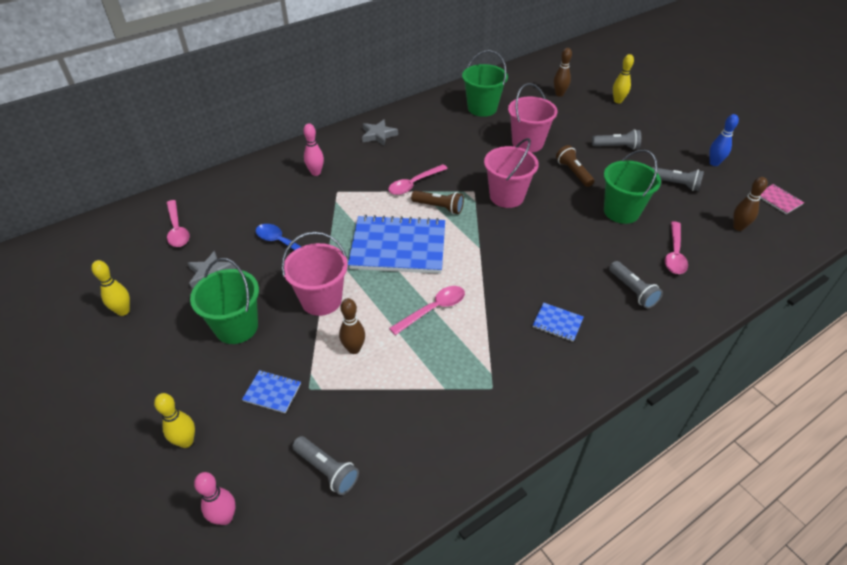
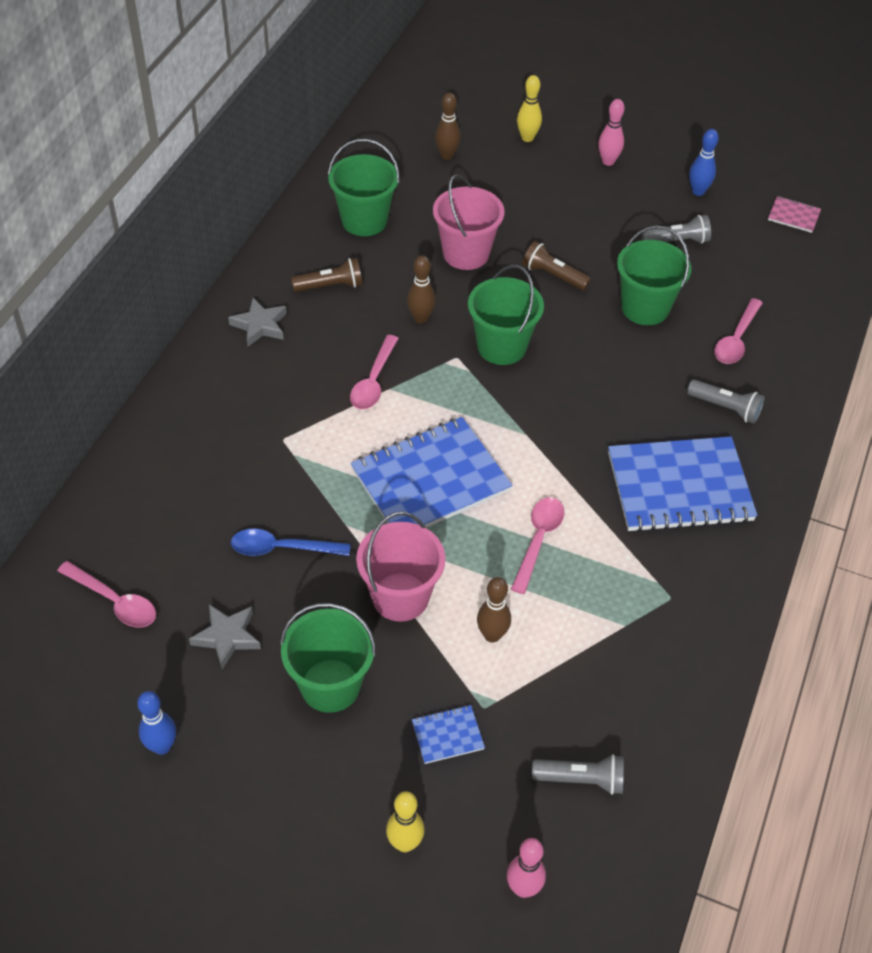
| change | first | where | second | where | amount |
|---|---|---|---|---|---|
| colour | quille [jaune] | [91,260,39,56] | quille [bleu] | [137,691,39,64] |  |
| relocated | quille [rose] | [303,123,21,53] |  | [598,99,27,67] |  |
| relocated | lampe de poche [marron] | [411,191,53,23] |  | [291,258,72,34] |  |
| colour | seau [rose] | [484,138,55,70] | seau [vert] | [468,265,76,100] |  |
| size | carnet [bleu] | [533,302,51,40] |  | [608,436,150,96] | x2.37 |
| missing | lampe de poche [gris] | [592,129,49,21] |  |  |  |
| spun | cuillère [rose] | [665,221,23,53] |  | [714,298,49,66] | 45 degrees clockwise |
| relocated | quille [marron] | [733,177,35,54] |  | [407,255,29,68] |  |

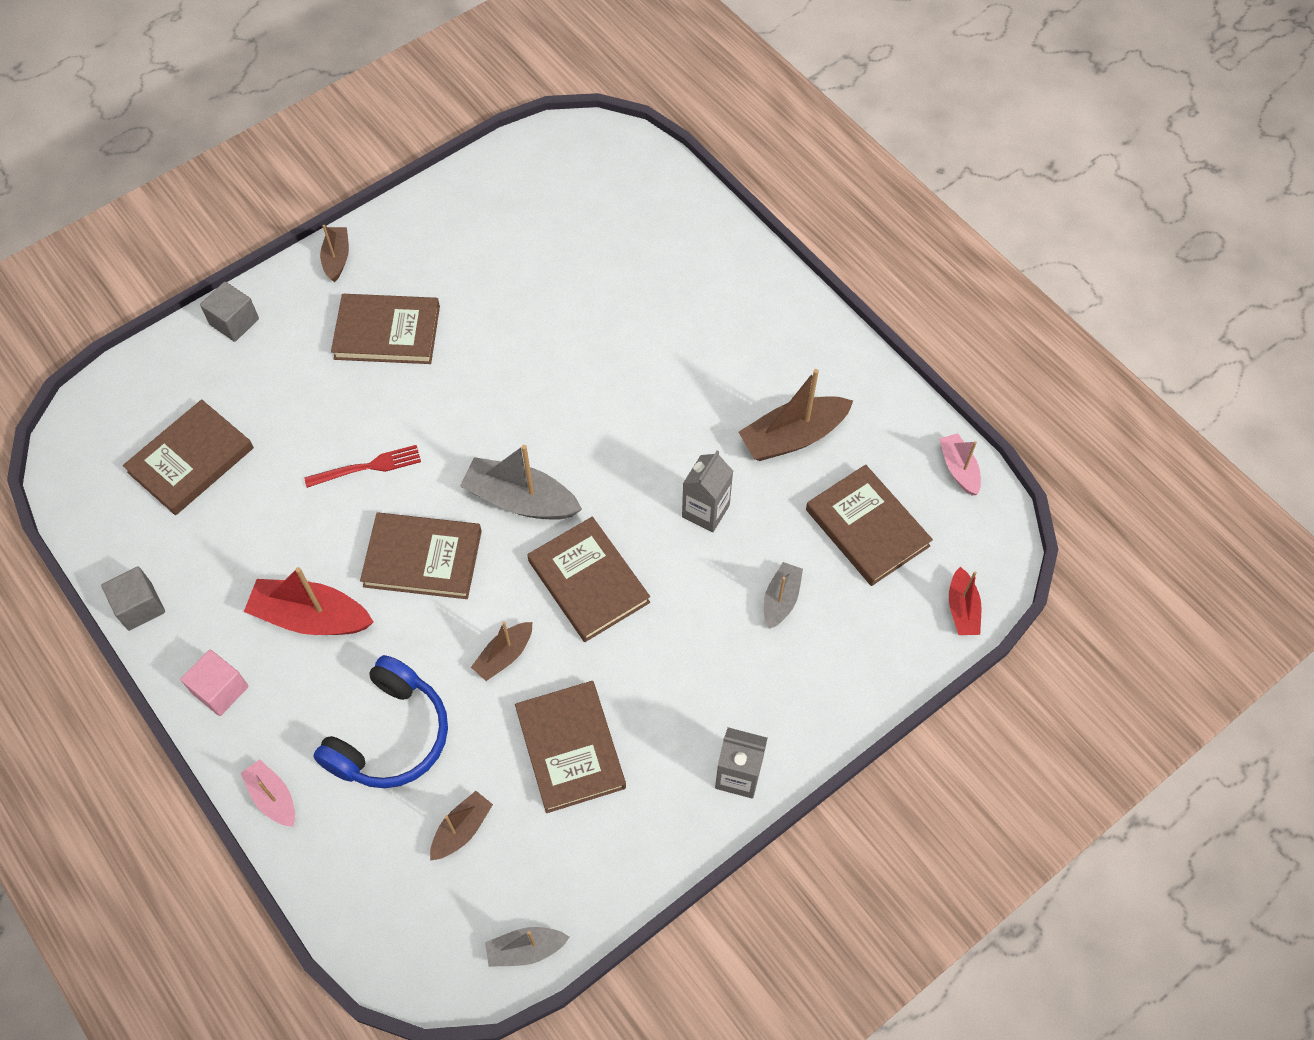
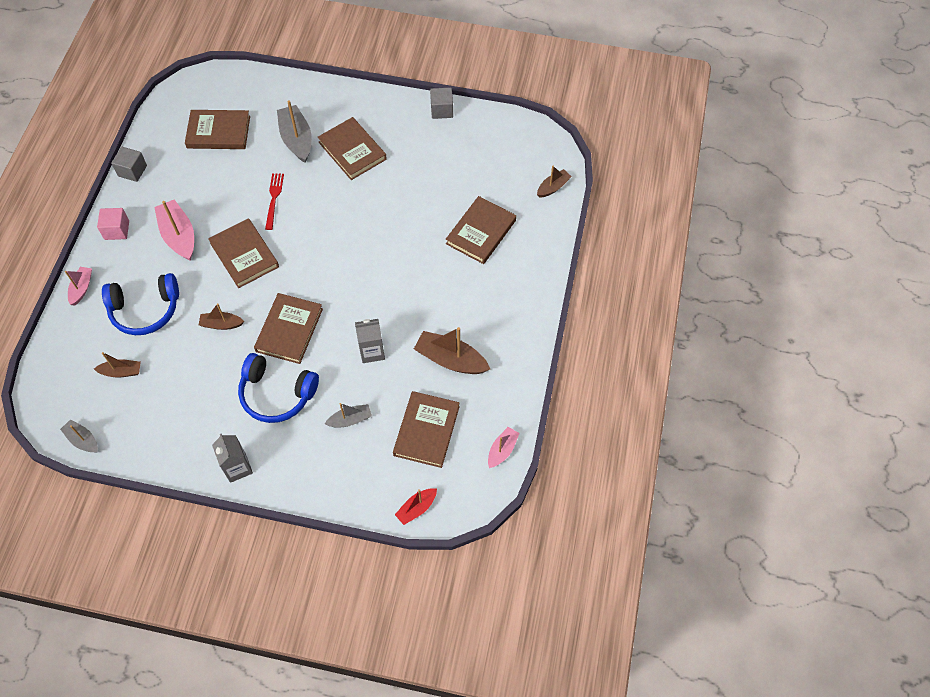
| change | first | where | second | where | amount |
|---|---|---|---|---|---|
| relocated | cube [gris] | [200,282,59,60] |  | [430,87,23,32] |  |
| colour | bateau [rouge] | [244,567,129,68] | bateau [rose] | [154,199,40,62] |  |
| spun | fourchette [rouge] | [304,445,117,43] |  | [265,173,19,57] | 120 degrees counterclockwise |
| relocated | bateau [marron] | [320,225,29,57] |  | [537,166,35,31] |  |
| relocated | bateau [gris] | [460,445,122,75] |  | [277,100,35,63] |  |
| relocated | livre [marron] | [515,681,111,132] |  | [446,196,70,68] |  |
| appeared |  |  | casque audio [bleu] | [238,353,81,70] |  |

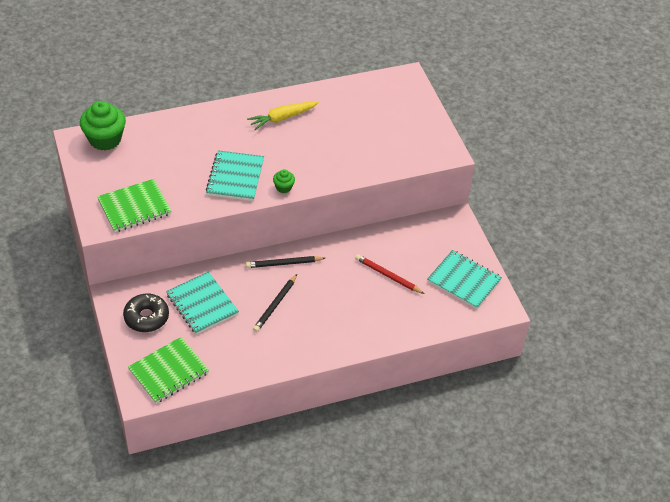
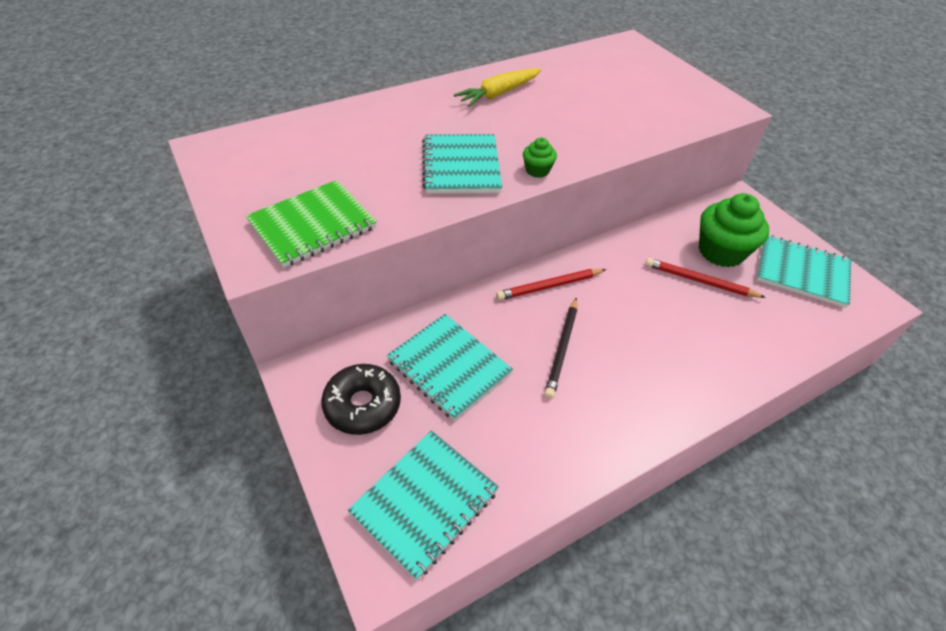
| change | first | where | second | where | amount |
|---|---|---|---|---|---|
| relocated | muffin [vert] | [80,101,46,50] |  | [699,193,70,74] |  |
| colour | carnet [vert] | [128,337,81,66] | carnet [turquoise] | [348,430,151,150] |  |
| colour | crayon [noir] | [246,256,79,12] | crayon [rouge] | [496,269,110,31] |  |

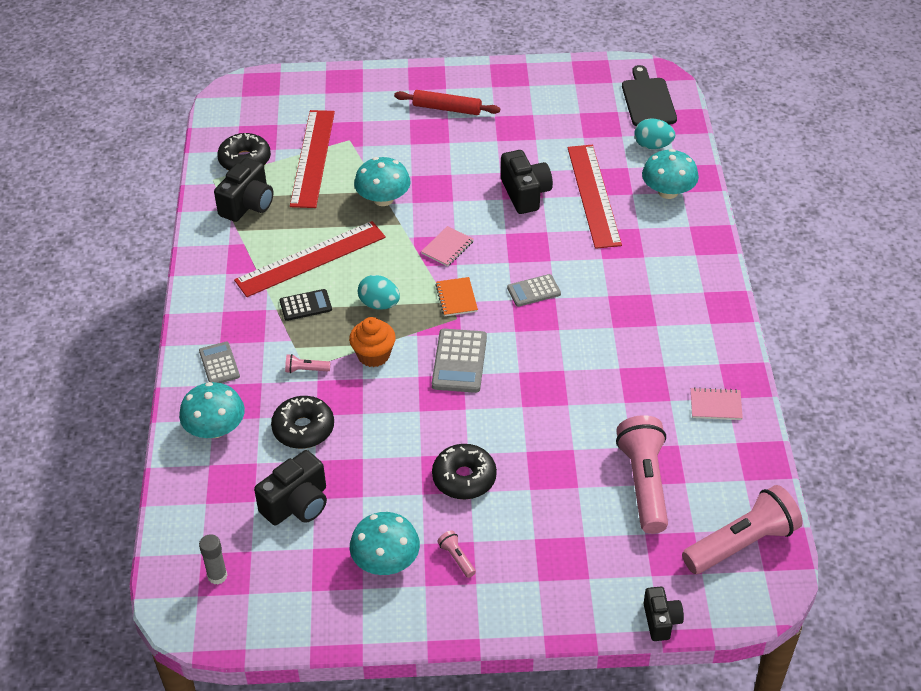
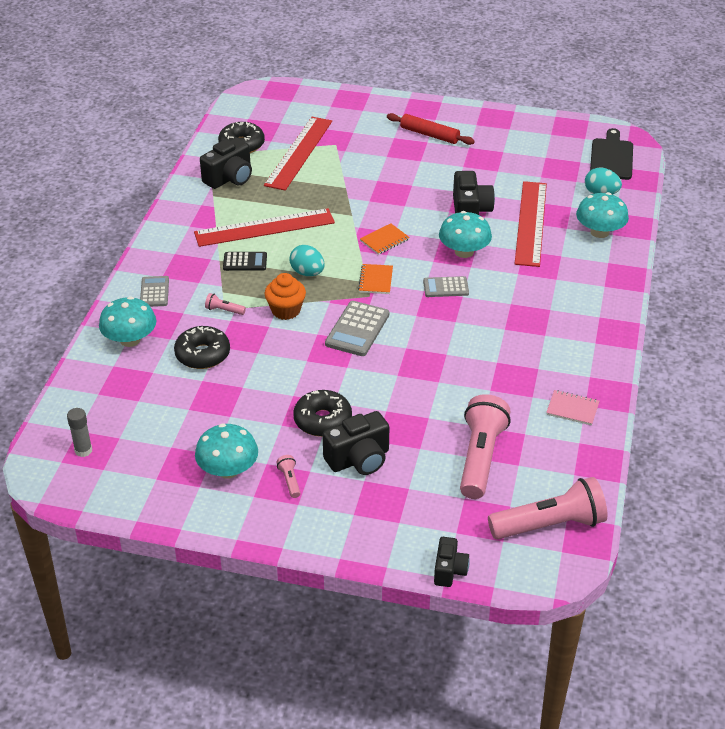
| change | first | where | second | where | amount |
|---|---|---|---|---|---|
| relocated | appareil photo [noir] | [254,450,73,75] |  | [323,411,66,64] |  |
| relocated | champignon [turquoise] | [354,157,57,49] |  | [439,211,53,47] |  |
| colour | carnet [rose] | [421,226,53,41] | carnet [orange] | [360,223,50,32] |  |

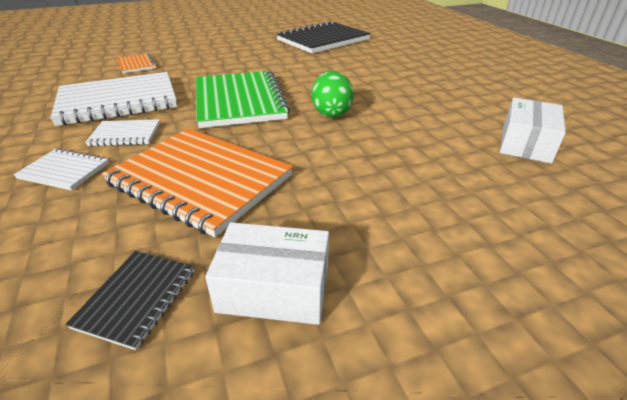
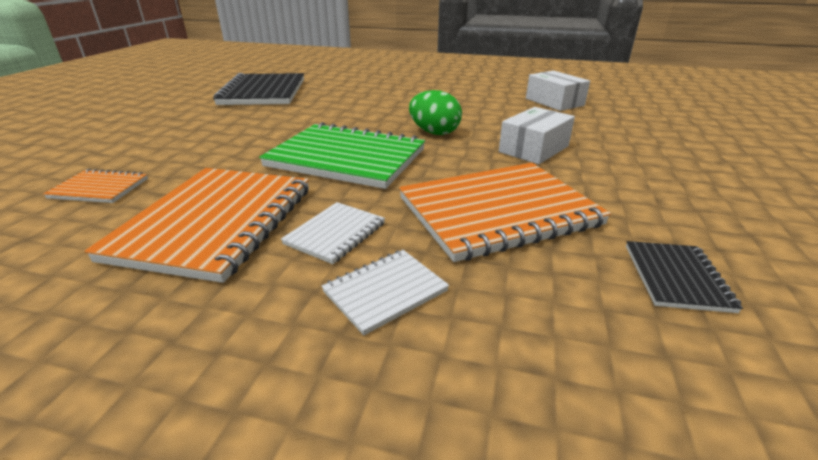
| change | first | where | second | where | amount |
|---|---|---|---|---|---|
| colour | carnet [blanc] | [50,72,127,54] | carnet [orange] | [84,168,225,115] |  |
| spun | carnet [noir] | [66,251,129,99] |  | [626,241,117,72] | 45 degrees clockwise |
| relocated | boîte [blanc] | [205,222,124,103] |  | [499,107,76,57] |  |

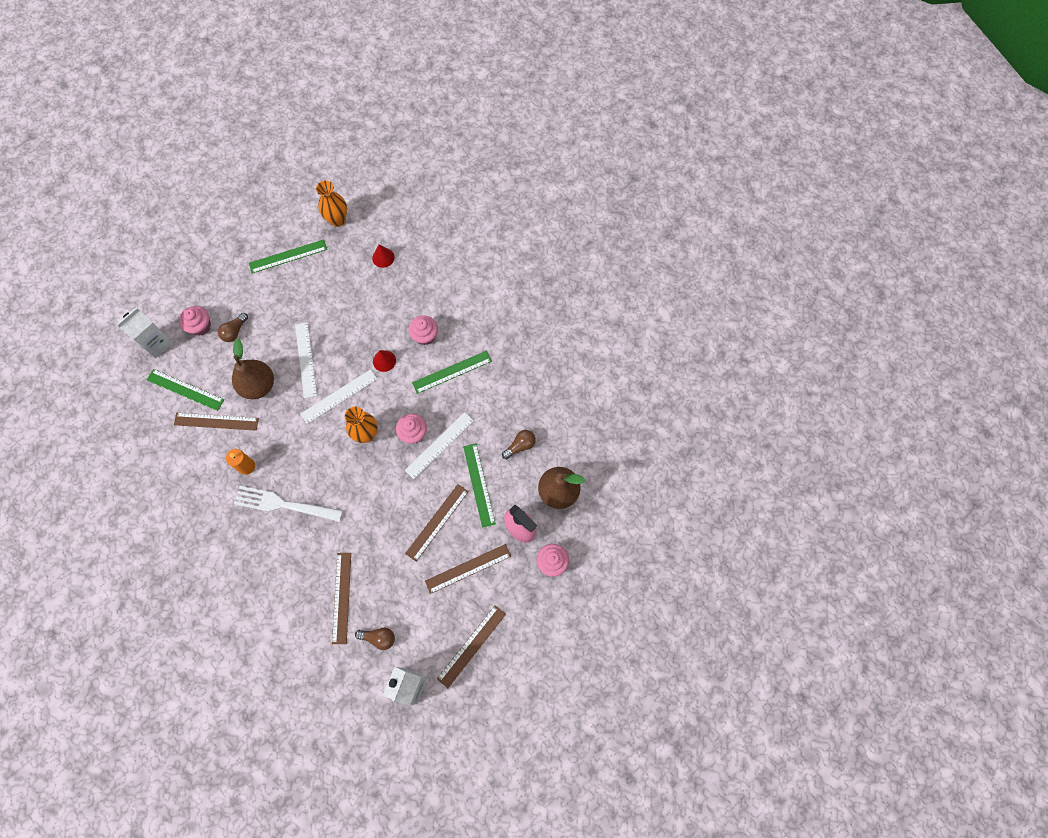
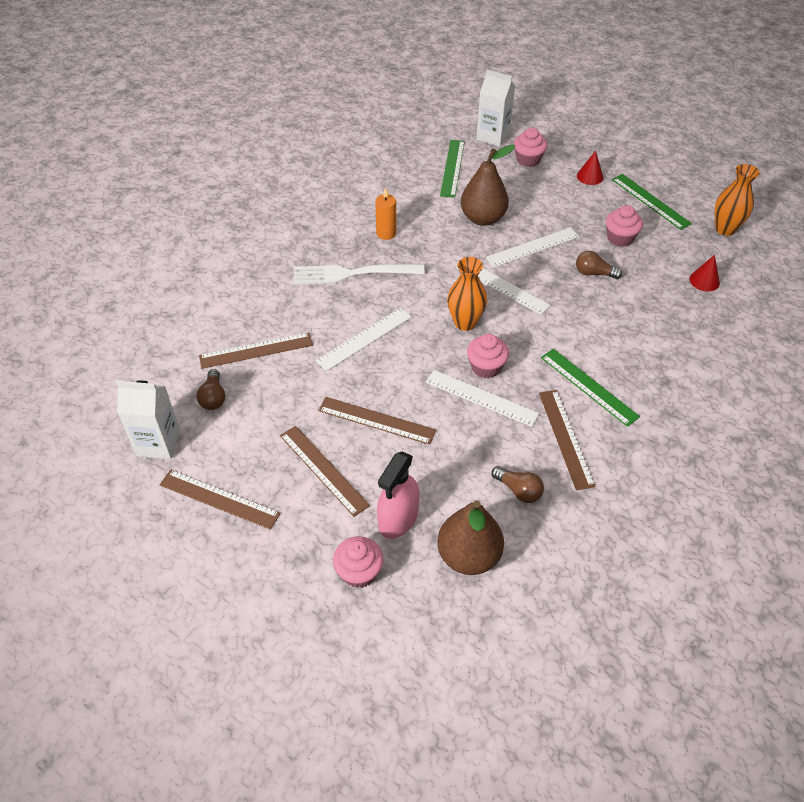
| change | first | where | second | where | amount |
|---|---|---|---|---|---|
| relocated | règle [marron] | [174,413,85,18] |  | [539,390,56,100] |  |
| relocated | ampoule [marron] | [218,313,30,29] |  | [576,251,46,28] |  |
| spun | fourchette [blanc] | [234,486,109,36] |  | [293,264,132,21] | 90 degrees counterclockwise |
| relocated | cône [rouge] | [373,350,23,22] |  | [577,150,27,35] |  |
| relocated | muffin [rose] | [408,315,30,30] |  | [606,205,37,42] |  |
| missing | règle [vert] | [463,443,33,85] |  |  |  |
| appeared |  |  | règle [blanc] | [315,307,97,64] |  |

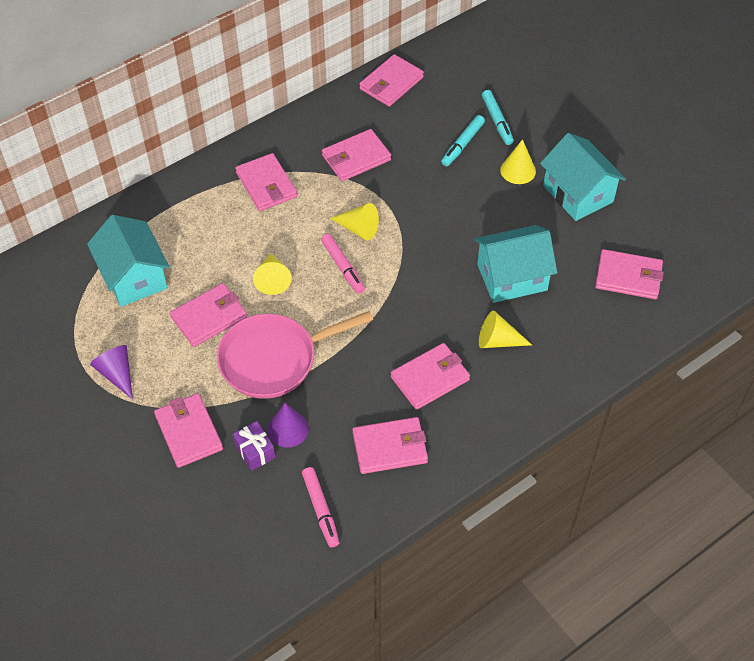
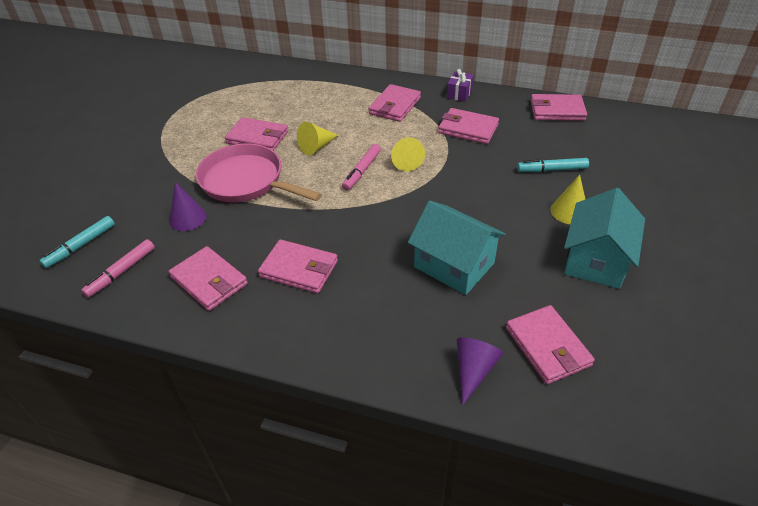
| change | first | where | second | where | amount |
|---|---|---|---|---|---|
| missing | maison [turquoise] | [87,215,83,92] |  |  |  |
| relocated | cône [violet] | [90,345,43,55] |  | [457,337,46,68] |  |
| missing | portefeuille [rose] | [154,393,69,75] |  |  |  |
| relocated | cadeau [violet] | [233,421,43,50] |  | [447,69,27,33] |  |
| missing | cône [jaune] | [479,310,53,38] |  |  |  |
| relocated | feutre [turquoise] | [482,90,32,55] |  | [40,216,75,52] |  |

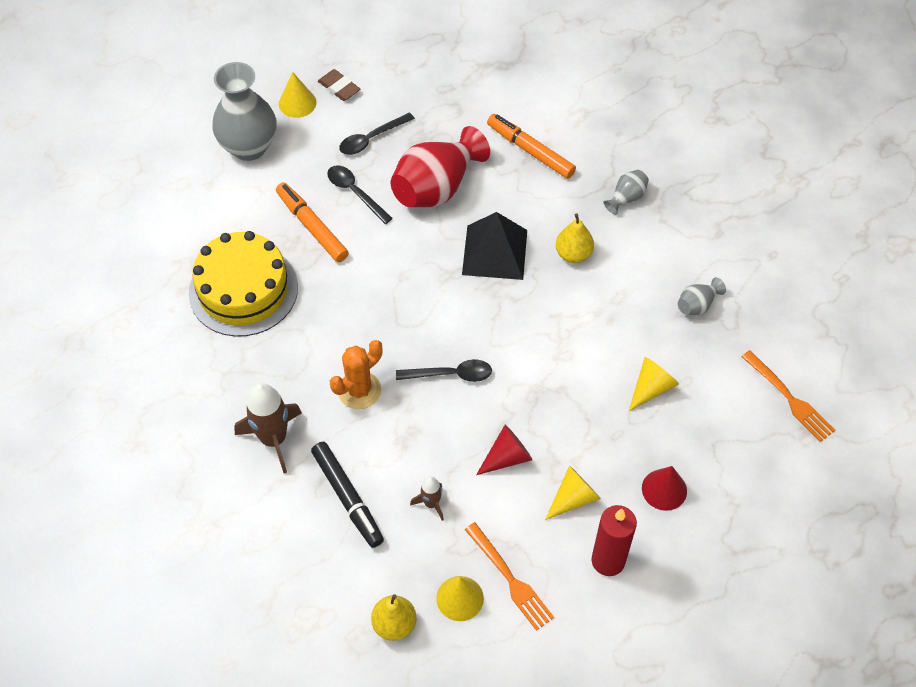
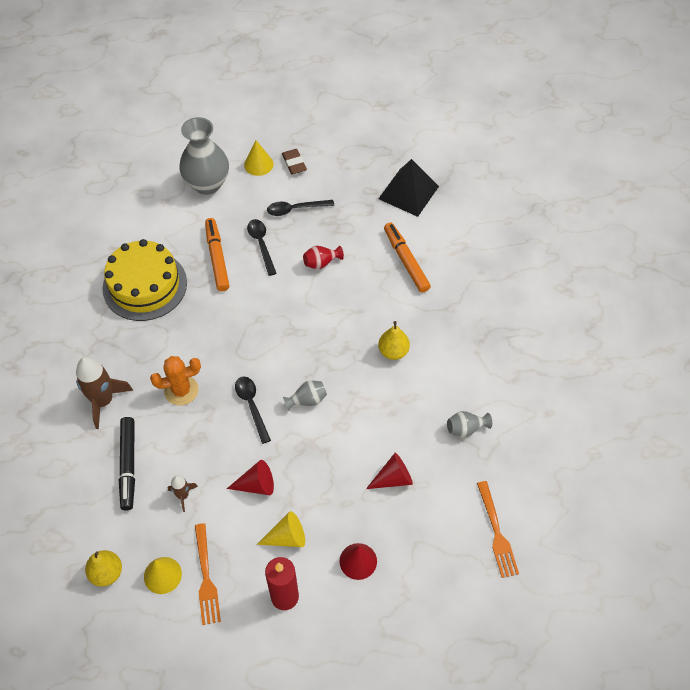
| change | first | where | second | where | amount |
|---|---|---|---|---|---|
| size | vase [rouge] | [390,126,100,81] |  | [303,246,41,23] | x0.46 |
| spun | cuillère [noir] | [396,359,96,23] |  | [235,377,36,67] | 135 degrees counterclockwise |
| relocated | pyramide [noir] | [462,212,65,68] |  | [379,159,60,58] |  |
| relocated | vase [gris] | [604,170,45,45] |  | [283,381,44,30] |  |
| colour | cône [jaune] | [629,357,50,54] | cône [rouge] | [366,453,47,36] |  |

